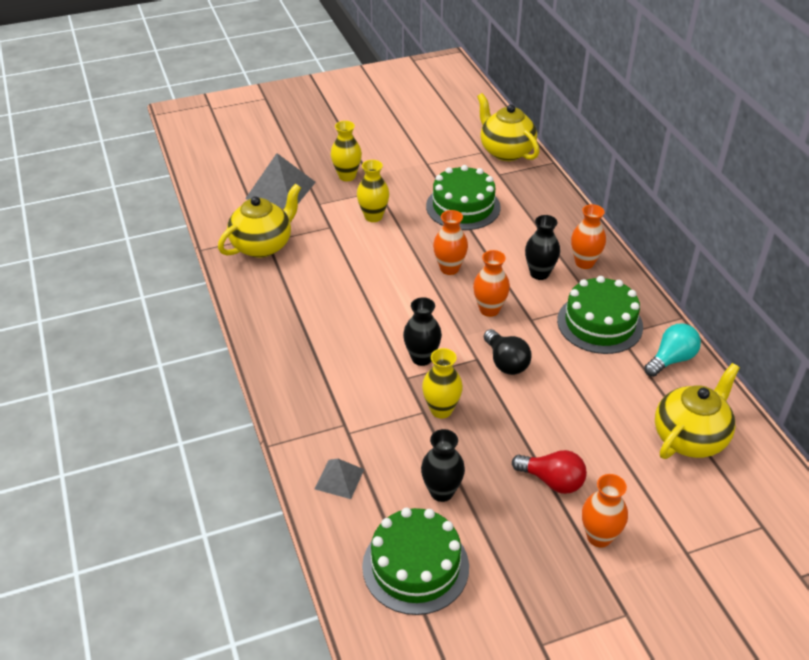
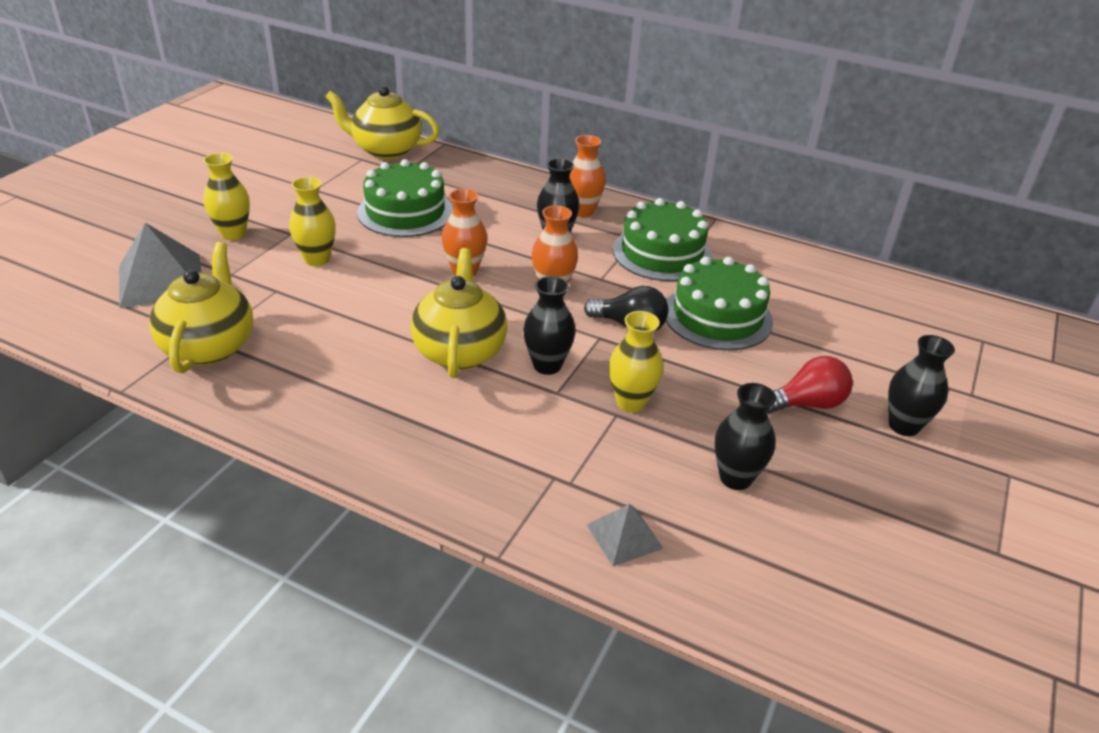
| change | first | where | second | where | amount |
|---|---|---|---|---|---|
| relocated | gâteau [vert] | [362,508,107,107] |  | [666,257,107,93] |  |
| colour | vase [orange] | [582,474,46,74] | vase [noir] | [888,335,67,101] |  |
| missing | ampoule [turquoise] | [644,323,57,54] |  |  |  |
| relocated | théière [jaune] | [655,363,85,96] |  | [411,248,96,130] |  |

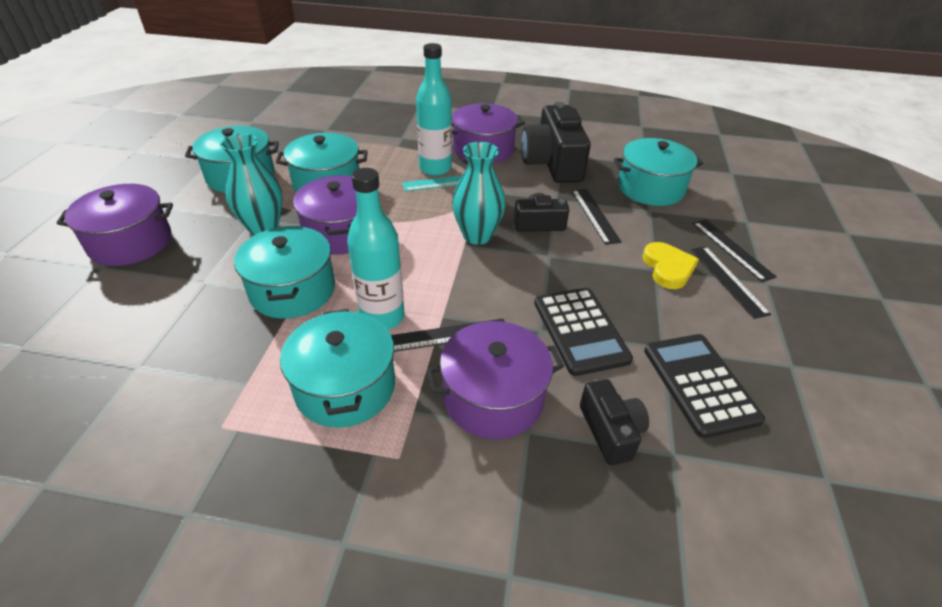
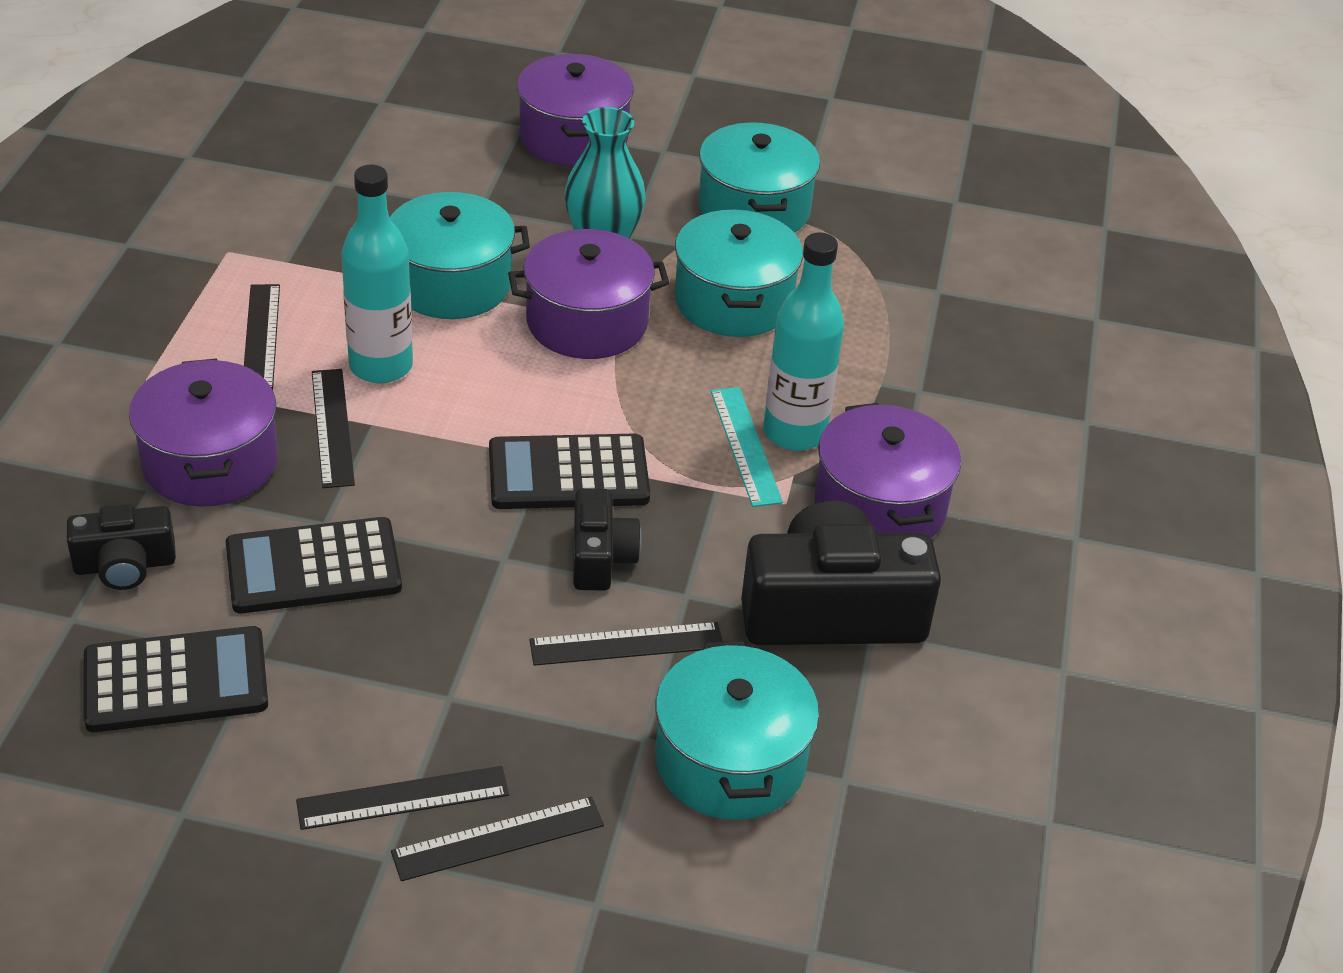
| change | first | where | second | where | amount |
|---|---|---|---|---|---|
| exchanged | marmite [turquoise] | [280,309,115,119] | règle [noir] | [244,284,36,106] |  |
| exchanged | vase [turquoise] | [452,142,54,103] | calculatrice [noir] | [489,433,161,76] |  |
| missing | cœur [jaune] | [642,242,57,47] |  |  |  |

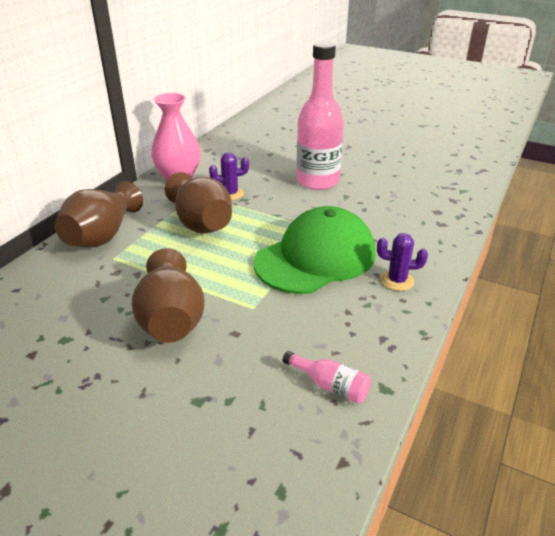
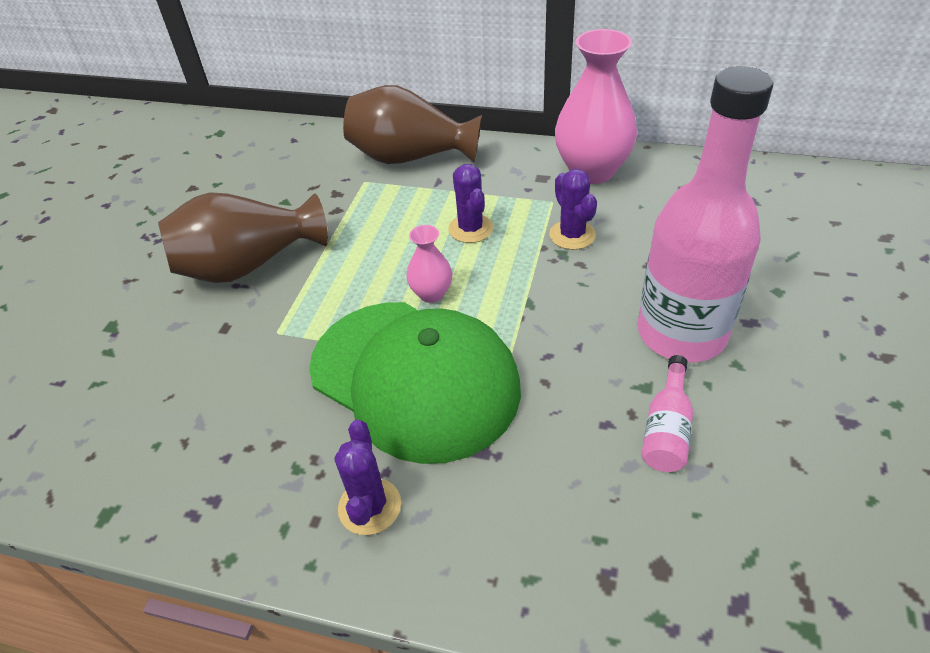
| change | first | where | second | where | amount |
|---|---|---|---|---|---|
| exchanged | vase [marron] | [165,172,67,62] | cactus [violet] | [448,164,45,79] |  |
| relocated | bouteille [rose] | [283,351,88,53] |  | [641,355,52,117] |  |
| appeared |  |  | vase [rose] | [406,225,46,78] |  |

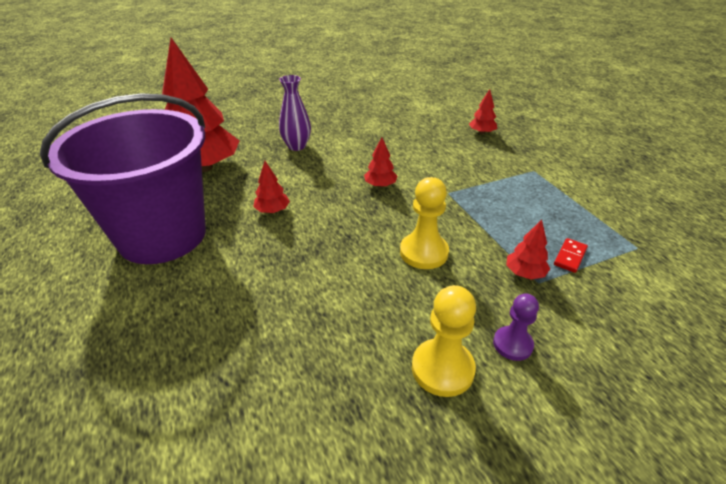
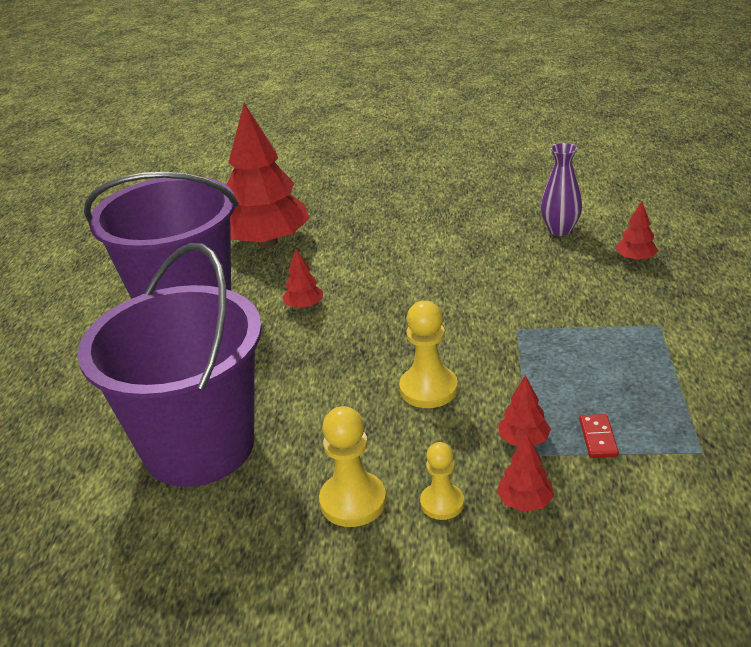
| change | first | where | second | where | amount |
|---|---|---|---|---|---|
| relocated | vase [violet] | [279,75,32,76] |  | [541,143,41,93] |  |
| relocated | arbre [rouge] | [364,137,33,51] |  | [497,435,57,77] |  |
| colour | pion [violet] | [493,293,46,68] | pion [jaune] | [420,442,44,78] |  |
| spun | domino [rouge] | [554,238,34,35] |  | [579,414,40,44] | 60 degrees counterclockwise |
| appeared |  |  | seau [violet] | [77,243,185,244] |  |

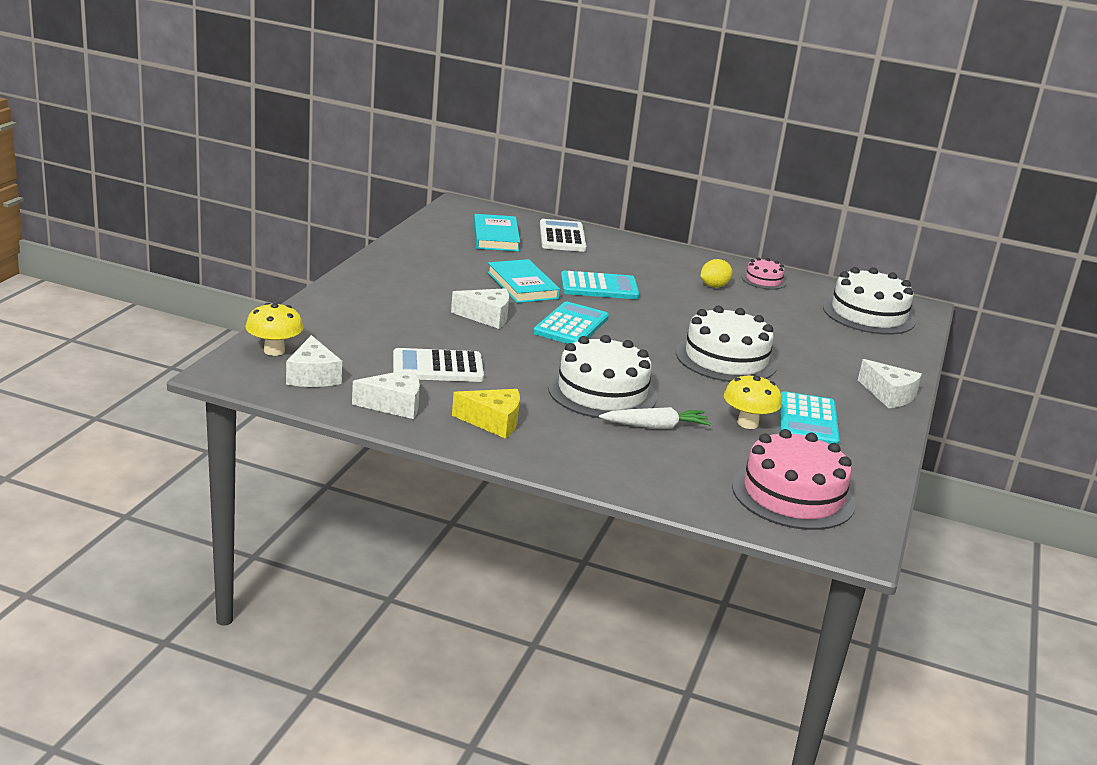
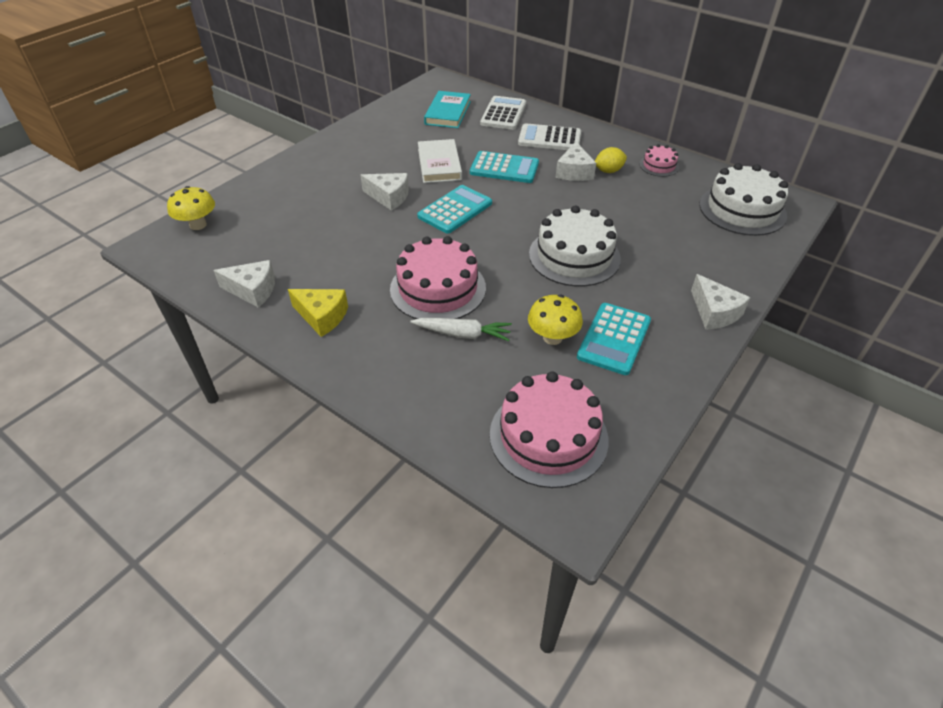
| change | first | where | second | where | amount |
|---|---|---|---|---|---|
| relocated | fromage [blanc] | [286,335,56,52] |  | [556,141,40,40] |  |
| relocated | calculatrice [blanc] | [393,348,91,34] |  | [518,123,63,27] |  |
| colour | livre [turquoise] | [487,259,73,44] | livre [blanc] | [418,139,44,44] |  |
| colour | gâteau [blanc] | [548,335,109,84] | gâteau [rose] | [390,236,96,83] |  |

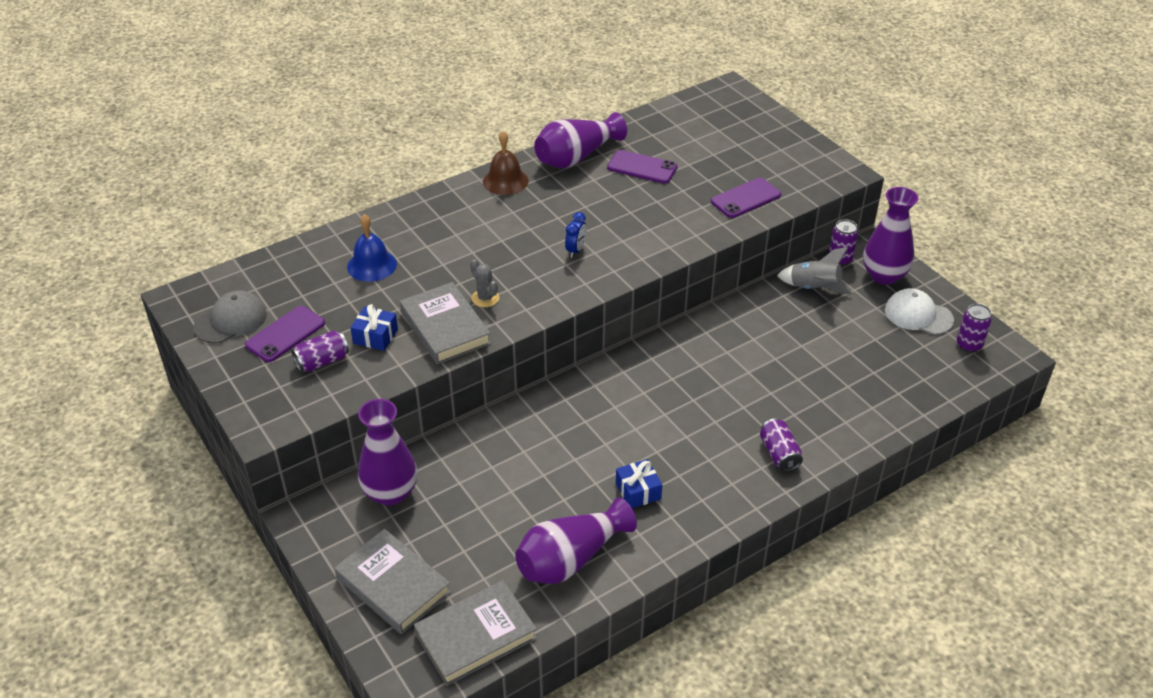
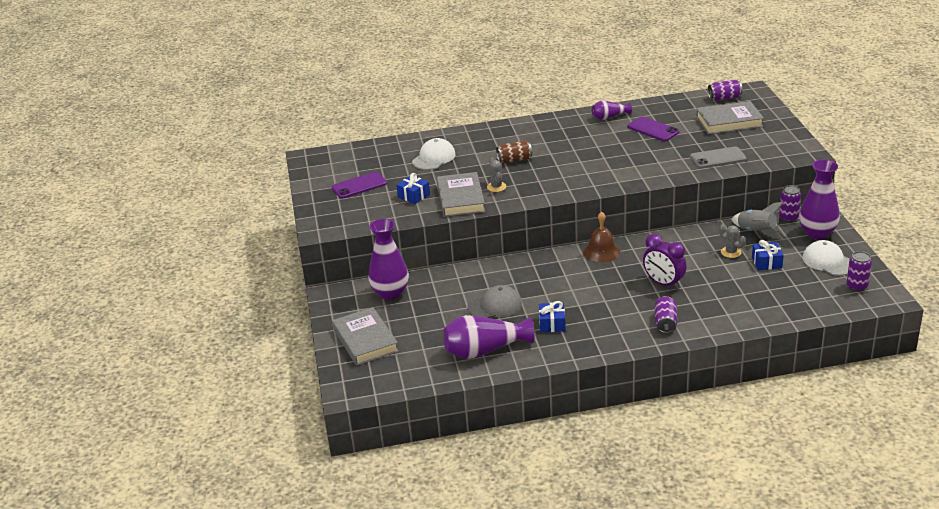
| change | first | where | second | where | amount |
|---|---|---|---|---|---|
| relocated | casquette [gris] | [193,291,74,52] |  | [467,285,55,33] |  |
| relocated | canette [violet] | [291,330,58,42] |  | [708,80,34,20] |  |
| exchanged | cloche [bleu] | [347,214,50,68] | casquette [blanc] | [412,138,44,32] |  |
| relocated | livre [gris] | [414,580,123,106] |  | [696,101,68,34] |  |
| relocated | cloche [marron] | [483,131,46,64] |  | [583,211,37,52] |  |
| size | vase [violet] | [534,112,93,57] |  | [592,101,40,19] | x0.54 |
| missing | réveil [bleu] | [565,212,21,46] |  |  |  |
| colour | téléphone [violet] | [711,177,70,41] | téléphone [gris] | [690,146,57,22] |  |
| appeared |  |  | canette [marron] | [496,141,36,22] |  |
| appeared |  |  | réveil [violet] | [643,234,44,55] |  |
| appeared |  |  | cactus [gris] | [719,224,27,34] |  |
| appeared |  |  | cadeau [bleu] | [752,240,32,30] |  |

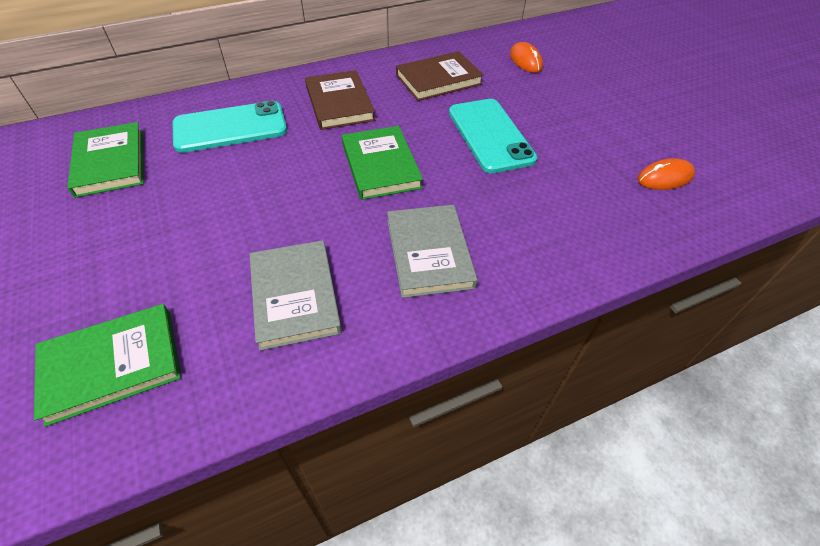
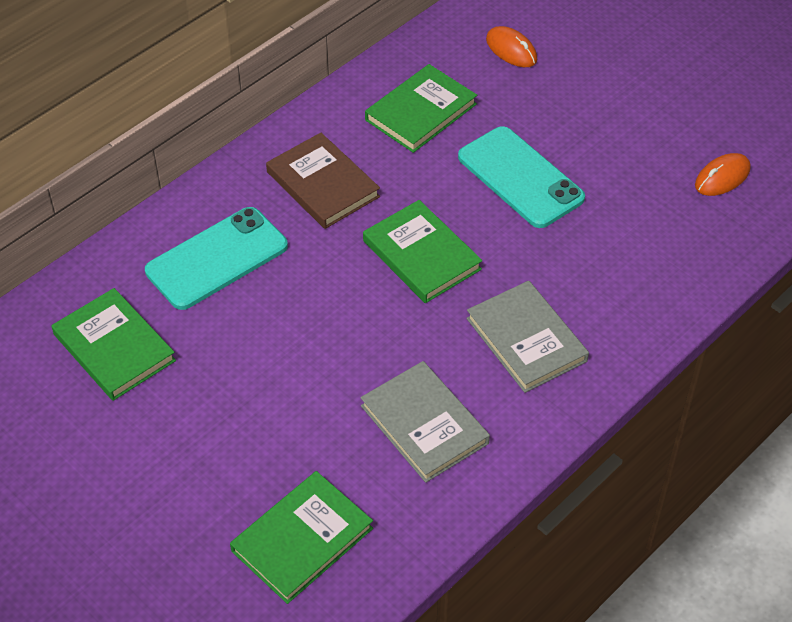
| change | first | where | second | where | amount |
|---|---|---|---|---|---|
| colour | livre [marron] | [396,51,88,50] | livre [vert] | [365,64,112,89] |  |

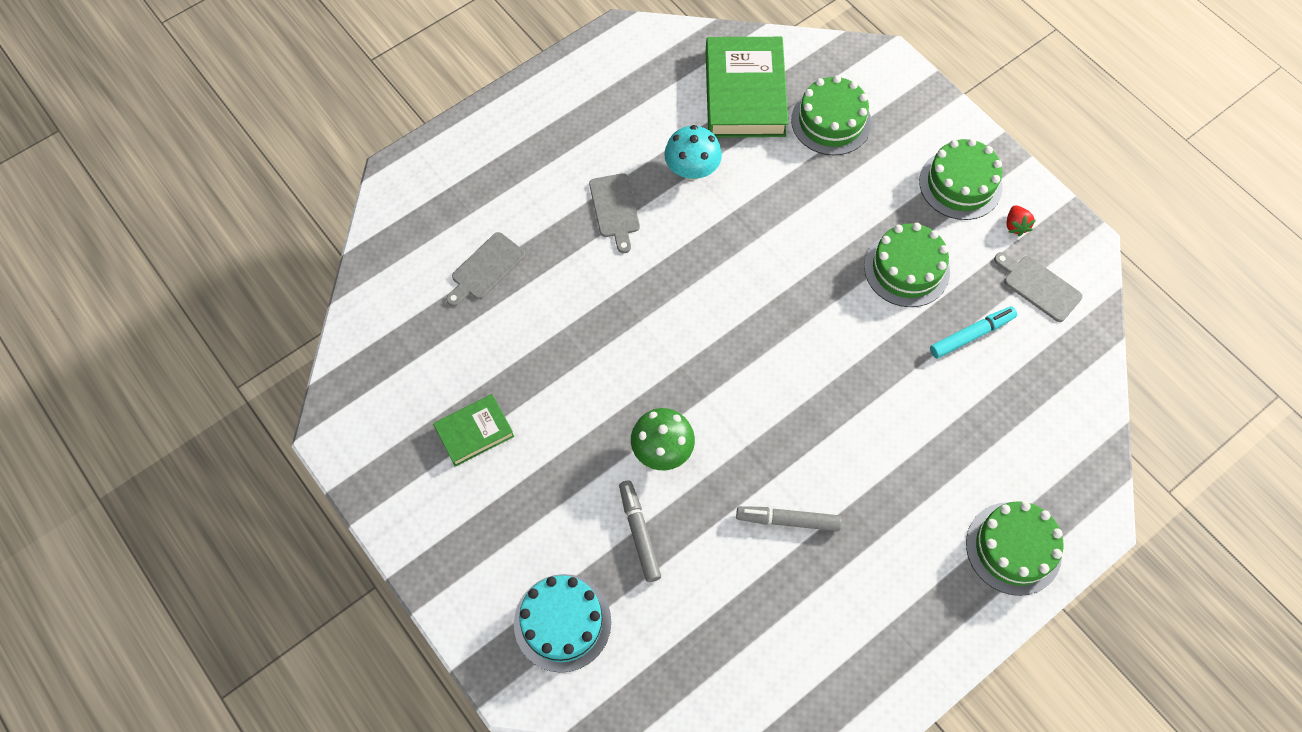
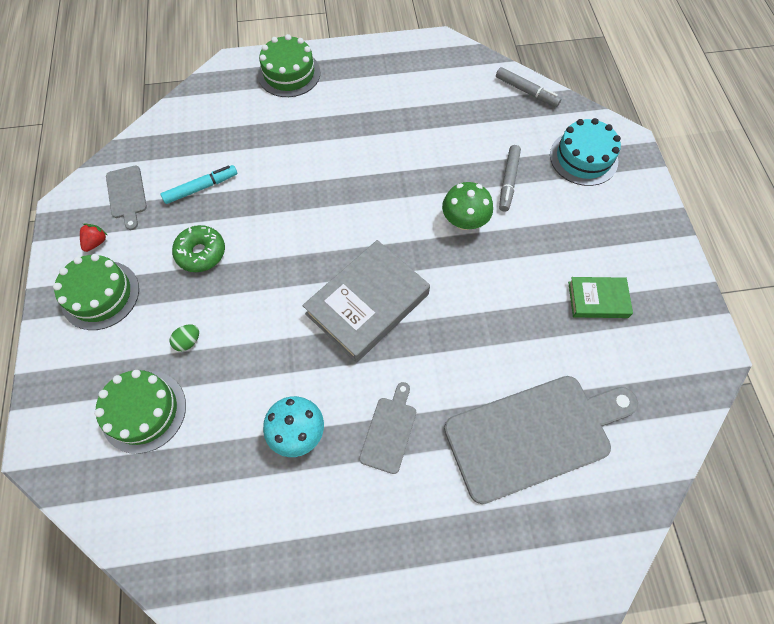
| change | first | where | second | where | amount |
|---|---|---|---|---|---|
| size | planche à découper [gris] | [446,232,79,74] |  | [444,376,194,128] | x2.15 |
| missing | livre [vert] | [706,37,82,100] |  |  |  |
| relocated | feutre [gris] | [736,506,106,25] |  | [496,67,65,40] |  |
| exchanged | gâteau [vert] | [864,223,86,84] | beignet [vert] | [172,225,53,47] |  |
| spun | feutre [turquoise] | [930,306,87,52] |  | [161,165,76,39] | 150 degrees clockwise |
| appeared |  |  | œuf [vert] | [169,324,30,27] |  |
| appeared |  |  | livre [gris] | [302,240,128,123] |  |

